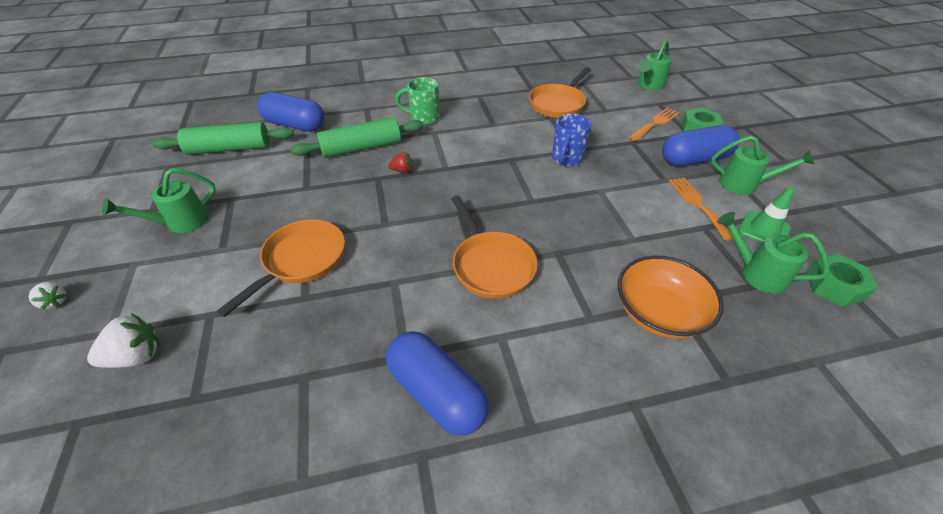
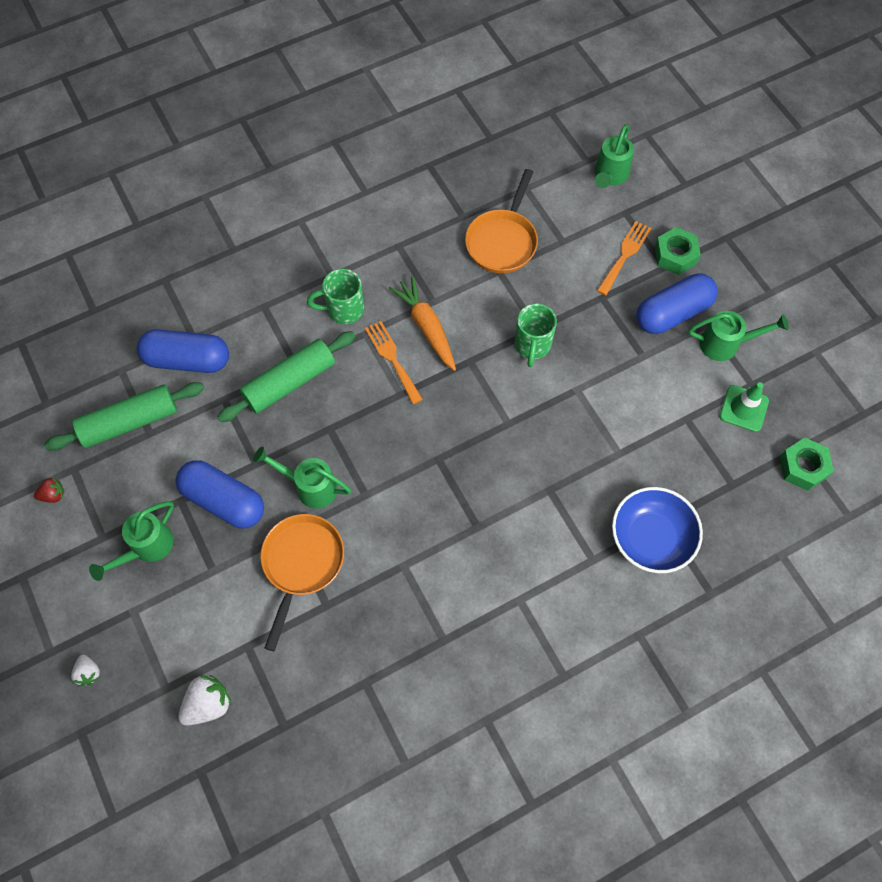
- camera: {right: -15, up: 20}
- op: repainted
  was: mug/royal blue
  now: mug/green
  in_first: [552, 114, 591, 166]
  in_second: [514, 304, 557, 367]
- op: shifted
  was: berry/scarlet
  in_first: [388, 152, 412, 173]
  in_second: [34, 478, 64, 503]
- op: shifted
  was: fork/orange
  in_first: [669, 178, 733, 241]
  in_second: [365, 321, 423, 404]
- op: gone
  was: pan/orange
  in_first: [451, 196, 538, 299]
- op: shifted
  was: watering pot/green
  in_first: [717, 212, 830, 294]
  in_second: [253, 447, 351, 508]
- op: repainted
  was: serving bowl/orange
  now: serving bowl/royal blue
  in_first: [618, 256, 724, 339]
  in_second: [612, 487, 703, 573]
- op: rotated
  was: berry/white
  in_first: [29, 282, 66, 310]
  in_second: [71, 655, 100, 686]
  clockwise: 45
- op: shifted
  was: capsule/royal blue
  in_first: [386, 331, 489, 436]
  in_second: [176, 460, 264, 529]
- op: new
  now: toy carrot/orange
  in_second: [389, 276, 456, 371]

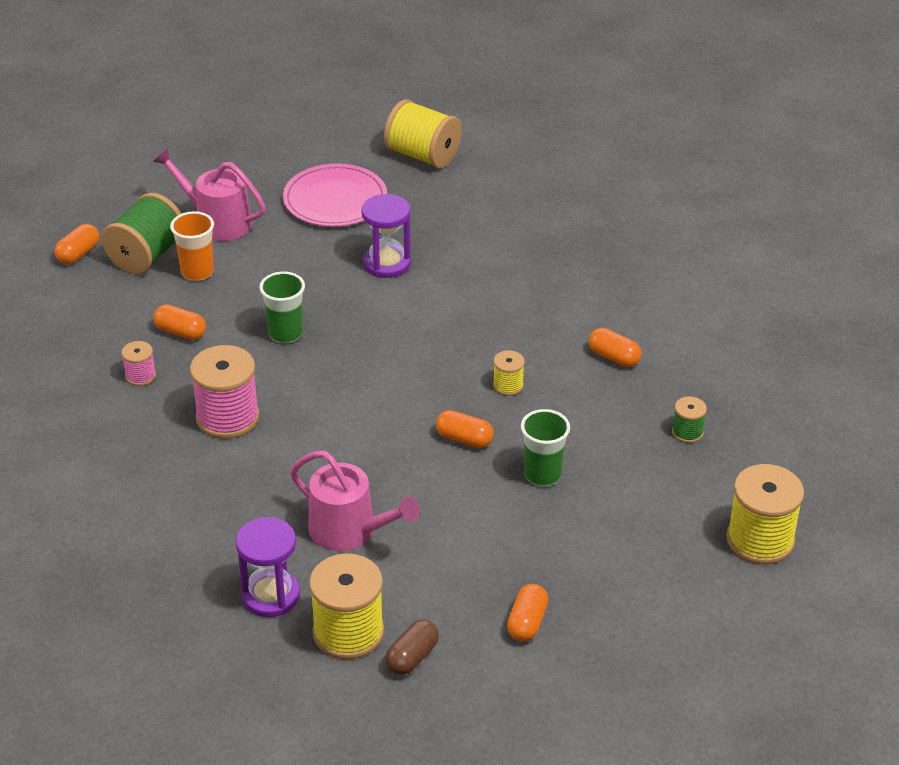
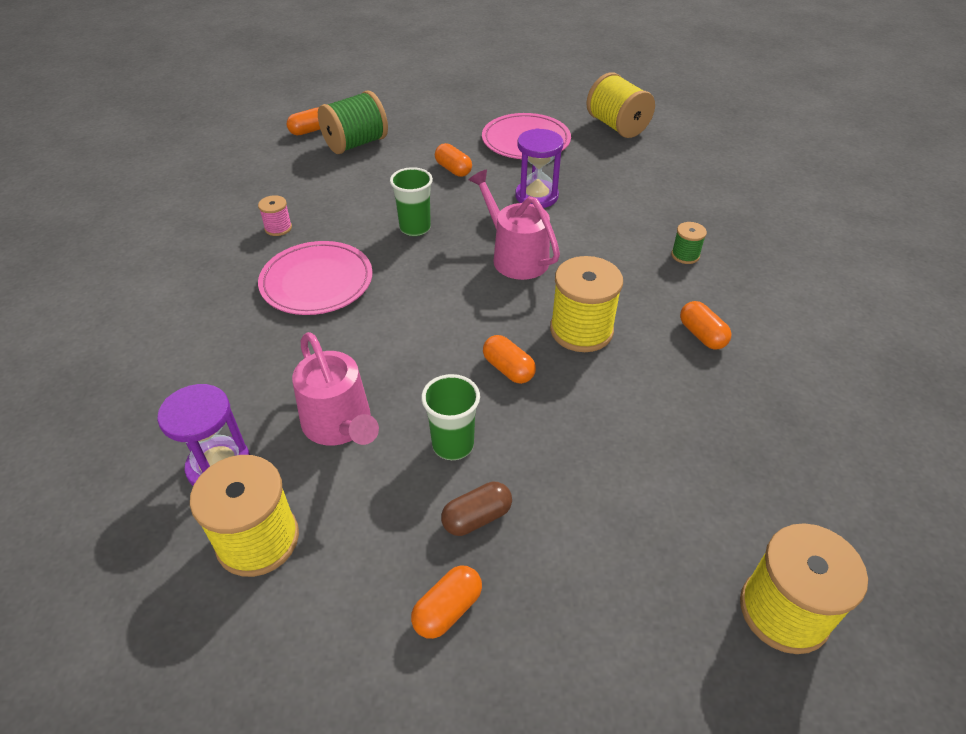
- camera: {right: 25, up: 5}
- op: shifted
  was: watering pot/rosy
  in_first: [153, 148, 266, 241]
  in_second: [469, 170, 560, 280]
- op: gone
  was: tumbler/orange
  in_first: [170, 211, 214, 281]
- op: shifted
  was: capsule/orange
  in_first: [153, 304, 206, 340]
  in_second: [435, 143, 472, 177]
- op: swapped
  was: bobbin/rosy
  now: flat dish/rosy
  in_first: [190, 345, 260, 439]
  in_second: [258, 241, 373, 315]
- op: scaled
  was: bobbin/golden
  in_first: [493, 350, 525, 396]
  in_second: [550, 256, 623, 352]
  ratio: 2.01
- op: shifted
  was: bobbin/green
  in_first: [672, 396, 707, 443]
  in_second: [671, 222, 707, 264]
- op: shifted
  was: tumbler/green
  in_first: [521, 409, 570, 486]
  in_second: [421, 374, 480, 460]
- op: shifted
  was: capsule/dark brown
  in_first: [385, 619, 439, 675]
  in_second: [441, 482, 512, 536]

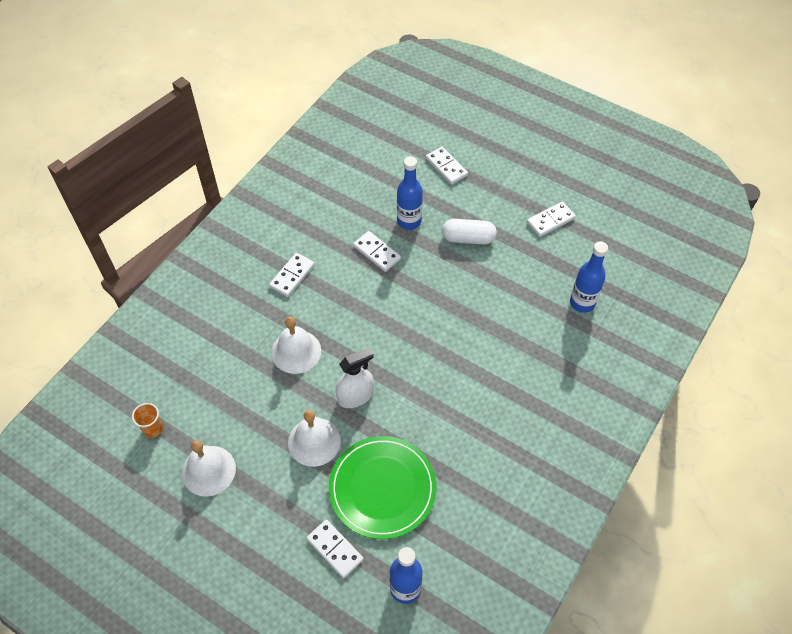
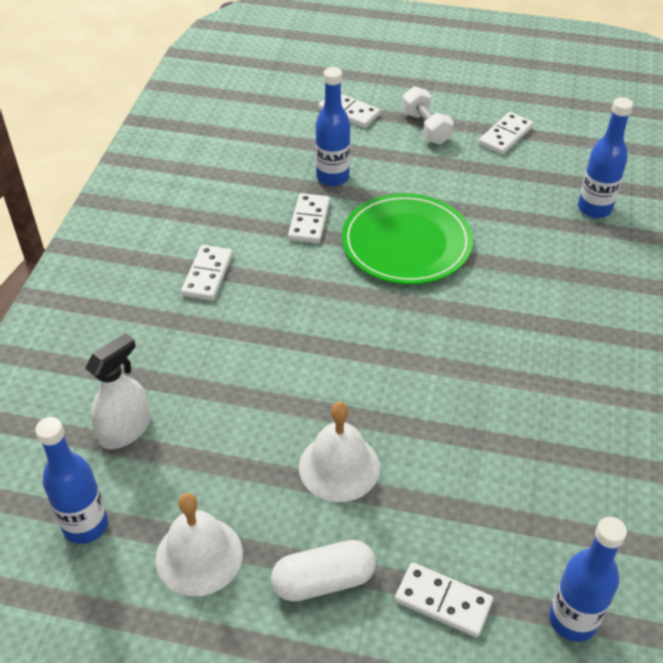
- camera: {right: -20, up: -10}
- op: shifted
  was: capsule/white
  in_first: [442, 219, 497, 245]
  in_second: [271, 540, 376, 602]
- op: rotated
  was: domino/white
  in_first: [353, 231, 401, 272]
  in_second: [288, 193, 330, 243]
  clockwise: 75
- op: gone
  was: school bell/white
  in_first: [271, 317, 321, 374]
- op: shifted
  was: spray bottle/white
  in_first: [336, 348, 374, 408]
  in_second: [85, 333, 150, 449]
- op: swapped
  was: tumbler/orange
  now: flask/royal blue
  in_first: [132, 403, 163, 438]
  in_second: [35, 417, 108, 544]
- op: shifted
  was: flat dish/green
  in_first: [329, 436, 436, 539]
  in_second: [342, 193, 473, 284]
- op: new
  now: dumbbell/white
  in_second: [402, 86, 454, 145]

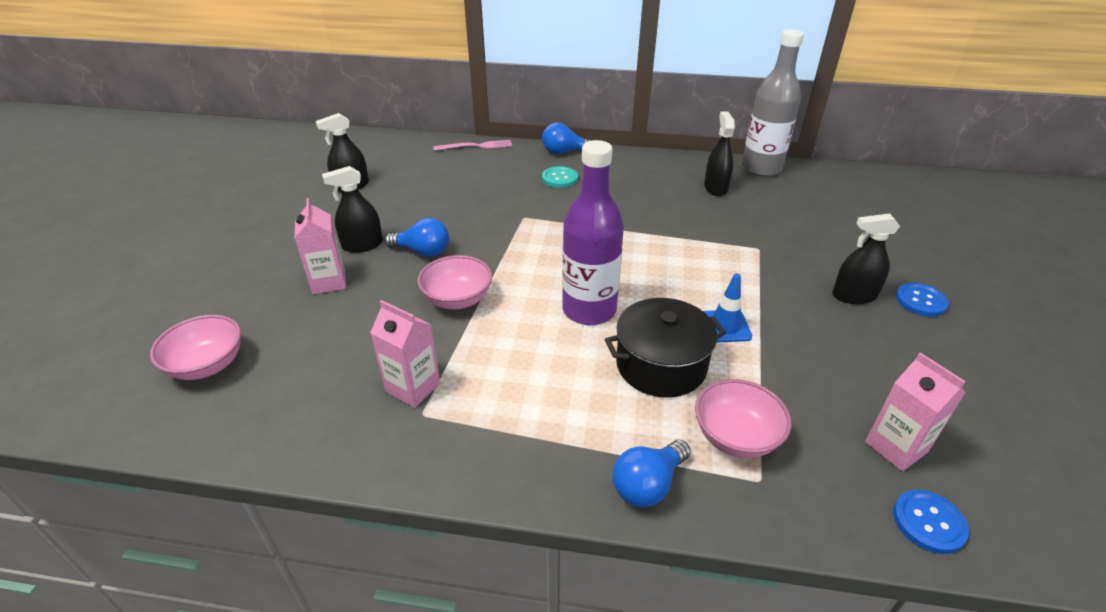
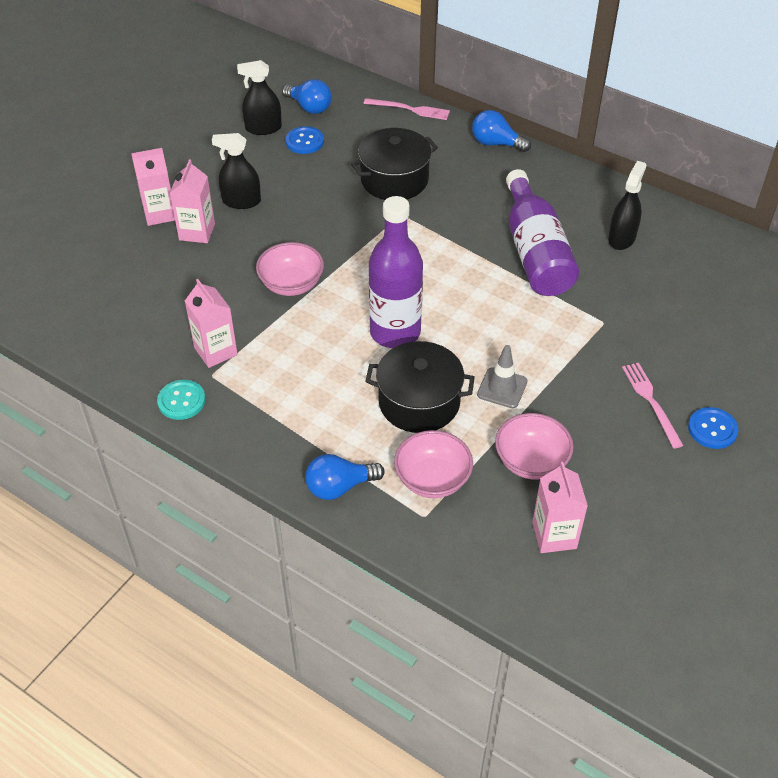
- camera: {right: 25, up: 10}
- op: gone
  was: flask/gray
  in_first: [742, 29, 804, 177]
- op: shifted
  was: button/teal
  in_first: [542, 166, 578, 188]
  in_second: [157, 380, 206, 420]
- op: swapped
  was: spray bottle/ebony
  now: fork/rosy
  in_first: [832, 213, 900, 304]
  in_second: [622, 363, 684, 449]
- op: shifted
  was: bulb/royal blue
  in_first: [385, 218, 449, 257]
  in_second: [282, 79, 332, 114]
- op: repainted
  was: traffic cone/royal blue
  now: traffic cone/gray
  in_first: [703, 273, 752, 342]
  in_second: [477, 345, 527, 408]
- op: shifted
  was: serving bowl/rosy
  in_first: [150, 315, 241, 380]
  in_second: [495, 413, 574, 479]
- op: shifted
  was: button/royal blue
  in_first: [893, 490, 969, 554]
  in_second: [286, 126, 324, 154]
- op: new
  now: stockpot/ebony
  in_second: [351, 128, 438, 200]
- op: new
  now: milk carton/rosy
  in_second: [131, 148, 175, 226]
- op: new
  now: flask/violet
  in_second: [506, 169, 579, 296]

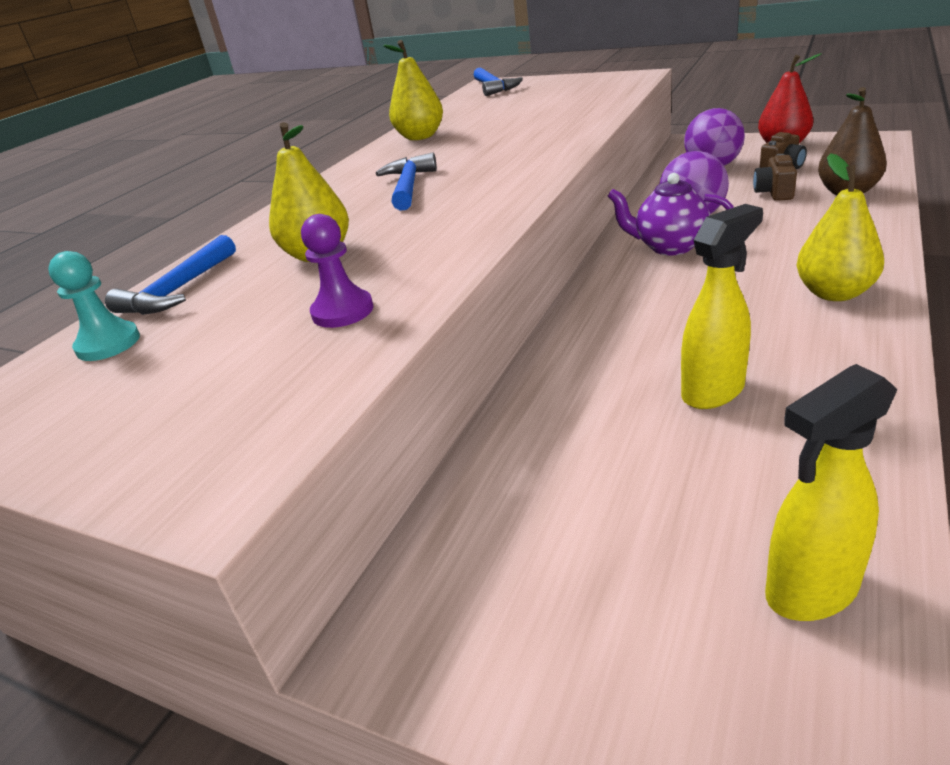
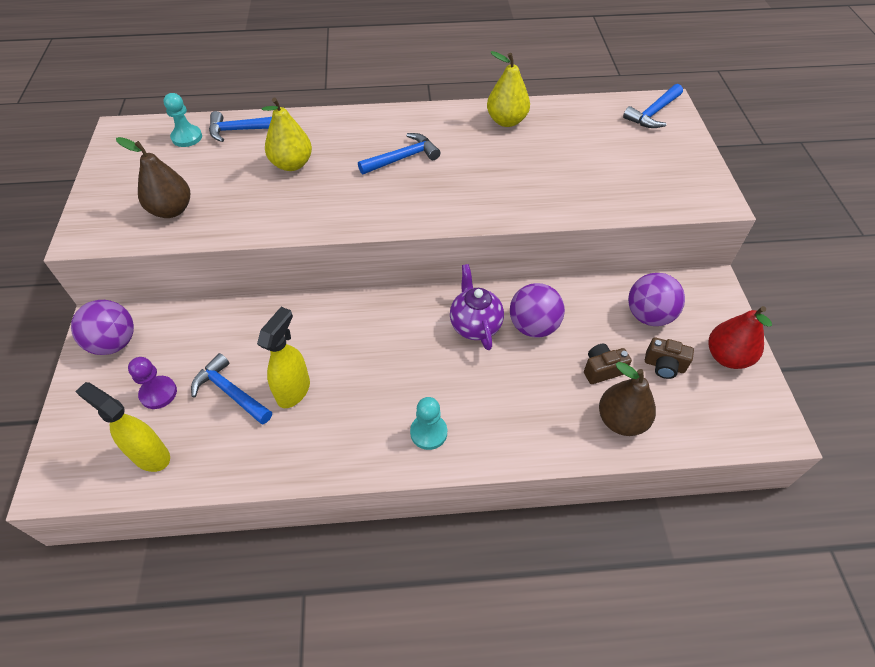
- camera: {right: 55, up: 20}
- op: swapped
  was: toy pear/golden
  now: chess pawn/teal
  in_first: [796, 153, 884, 301]
  in_second: [410, 397, 447, 450]
- op: rotated
  was: spray bottle/golden
  in_first: [681, 204, 763, 409]
  in_second: [257, 307, 310, 408]
  clockwise: -90
- op: shifted
  was: chess pawn/violet
  in_first: [301, 214, 373, 328]
  in_second: [128, 357, 177, 409]
- op: new
  now: toy pear/dark brown
  in_second: [116, 137, 190, 218]
- op: new
  now: play ball/violet
  in_second: [71, 300, 134, 355]
- op: new
  now: hammer/royal blue
  in_second: [191, 353, 272, 425]

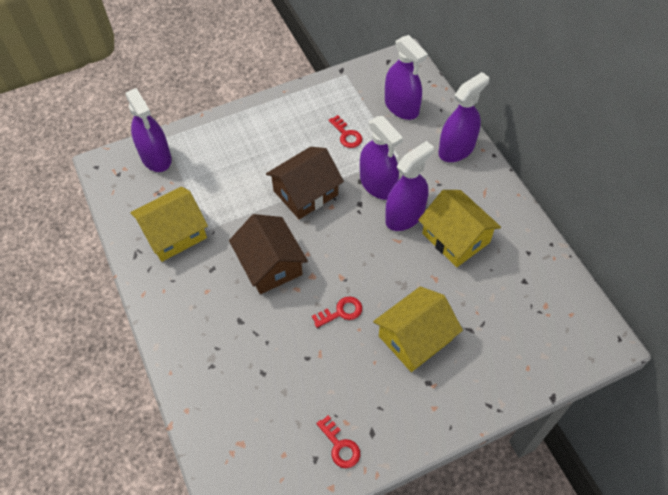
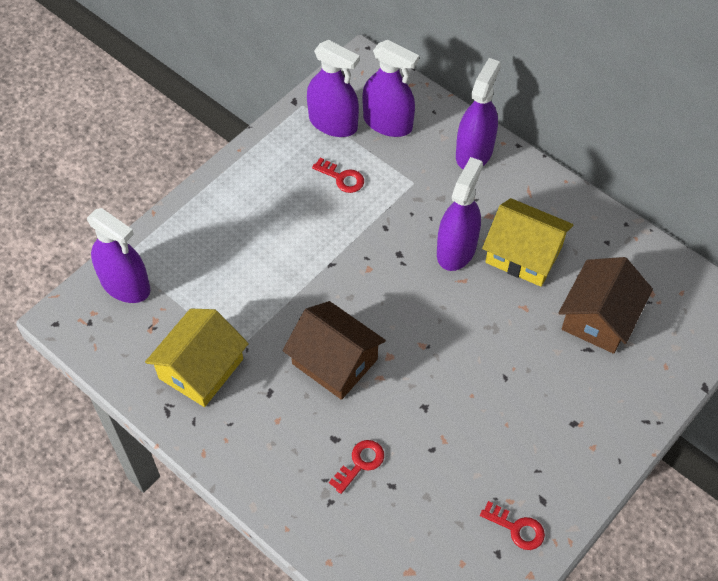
- camera: {right: -25, up: 0}
- op: shifted
  was: spray bottle/violet
  in_first: [360, 116, 403, 200]
  in_second: [307, 40, 360, 137]
- op: shifted
  was: cottage/dark brown
  in_first: [266, 147, 344, 219]
  in_second: [559, 257, 653, 354]
- op: gone
  was: cottage/golden
  in_first: [373, 286, 463, 372]
- op: shifted
  was: latchkey/scarlet
  in_first: [312, 296, 362, 328]
  in_second: [329, 440, 384, 494]

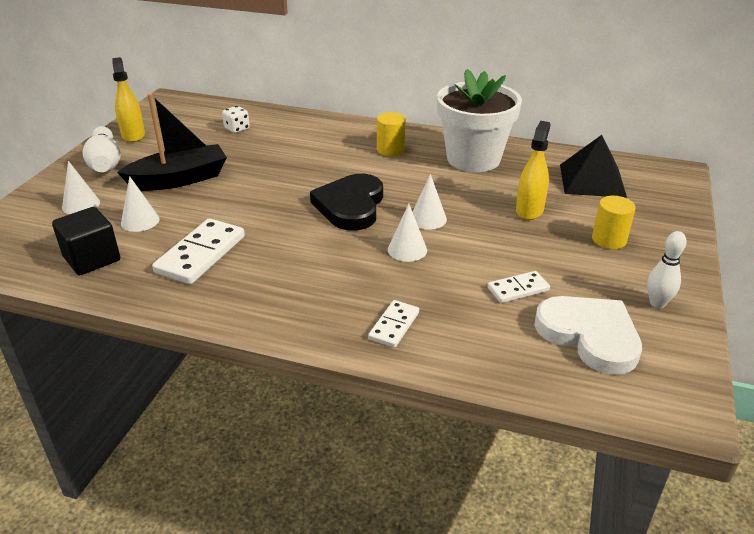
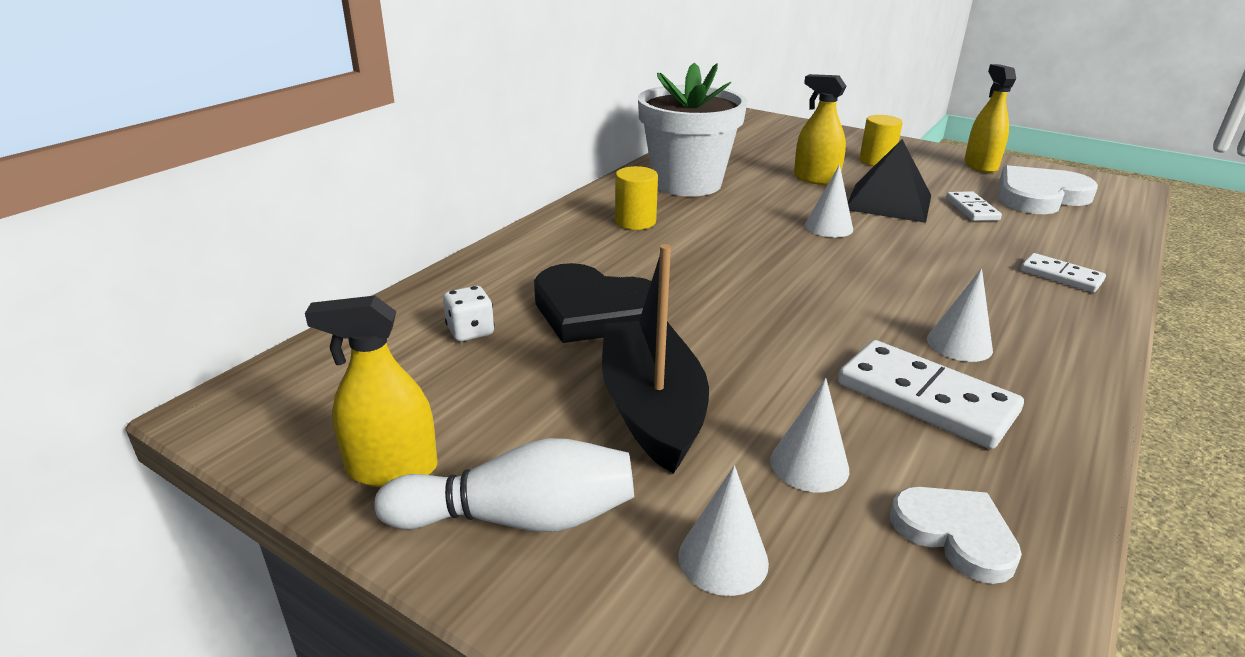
- camera: {right: -75, up: -5}
- op: shifted
  was: pyramid shape/ebony
  in_first: [560, 135, 627, 198]
  in_second: [848, 139, 931, 223]
- op: shifted
  was: heart shape/ebony
  in_first: [310, 174, 383, 231]
  in_second: [534, 263, 652, 343]
- op: shifted
  was: cone/white
  in_first: [388, 204, 427, 262]
  in_second: [927, 268, 993, 362]
- op: swapped
  was: cube/ebony
  now: heart shape/white
  in_first: [52, 207, 120, 275]
  in_second: [890, 487, 1022, 584]
- op: swapped
  was: bowling pin/white
  now: spray bottle/golden
  in_first: [647, 231, 687, 308]
  in_second: [964, 64, 1016, 173]

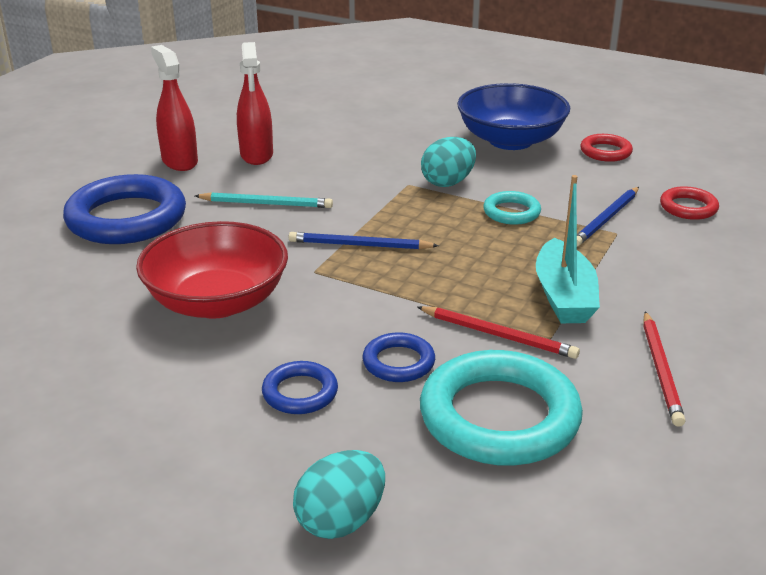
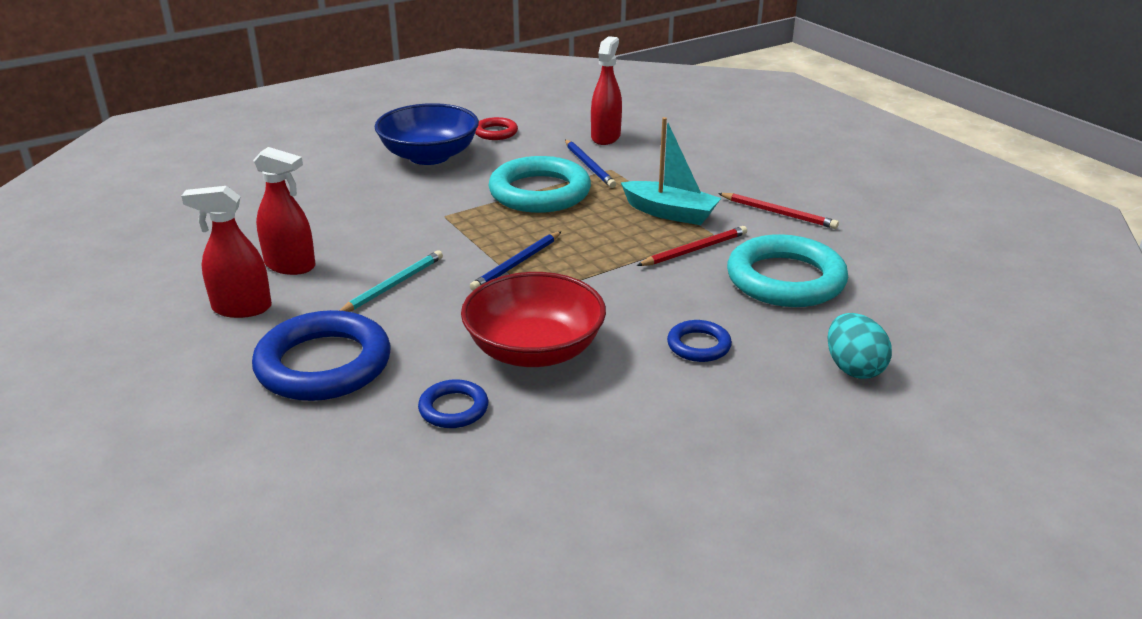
- camera: {right: -60, up: 0}
- op: gone
  was: egg shape/teal
  in_first: [421, 137, 476, 187]
- op: swapped
  was: ring/scarlet
  now: spray bottle/scarlet
  in_first: [660, 186, 719, 220]
  in_second: [591, 36, 622, 145]
- op: scaled
  was: ring/teal
  in_first: [483, 191, 541, 225]
  in_second: [488, 156, 591, 213]
  ratio: 2.05
- op: shifted
  was: ring/royal blue
  in_first: [362, 332, 435, 382]
  in_second: [418, 379, 488, 428]

